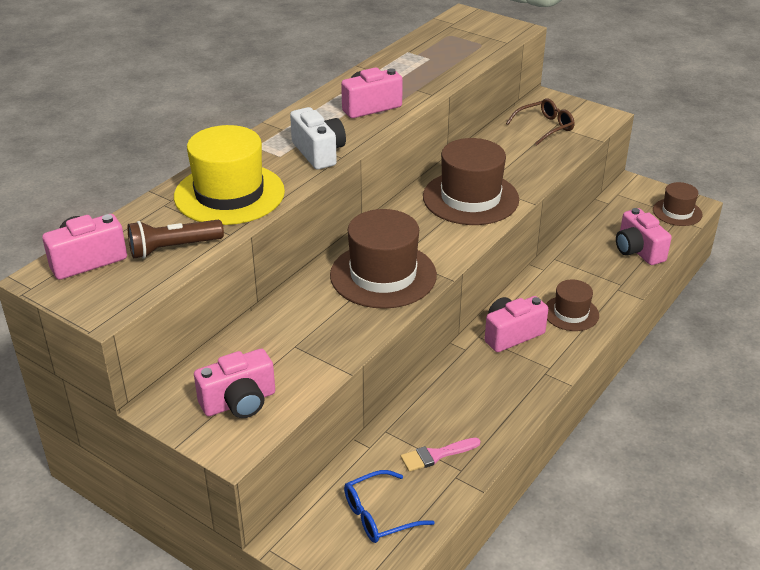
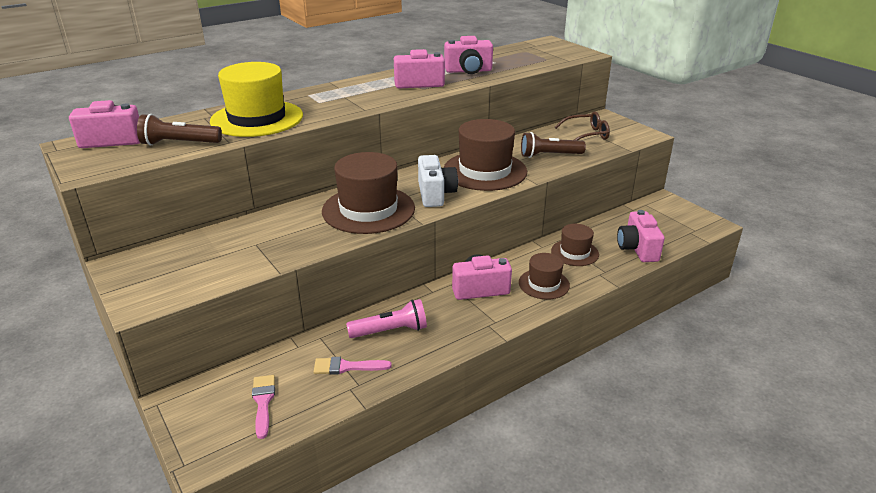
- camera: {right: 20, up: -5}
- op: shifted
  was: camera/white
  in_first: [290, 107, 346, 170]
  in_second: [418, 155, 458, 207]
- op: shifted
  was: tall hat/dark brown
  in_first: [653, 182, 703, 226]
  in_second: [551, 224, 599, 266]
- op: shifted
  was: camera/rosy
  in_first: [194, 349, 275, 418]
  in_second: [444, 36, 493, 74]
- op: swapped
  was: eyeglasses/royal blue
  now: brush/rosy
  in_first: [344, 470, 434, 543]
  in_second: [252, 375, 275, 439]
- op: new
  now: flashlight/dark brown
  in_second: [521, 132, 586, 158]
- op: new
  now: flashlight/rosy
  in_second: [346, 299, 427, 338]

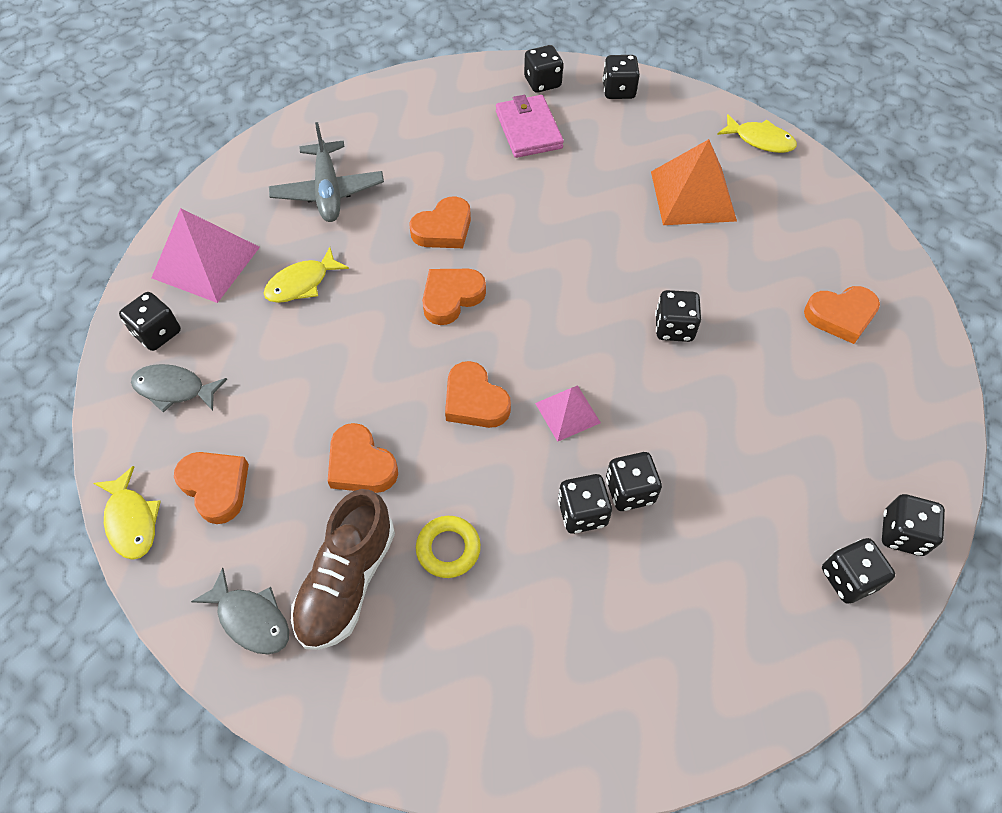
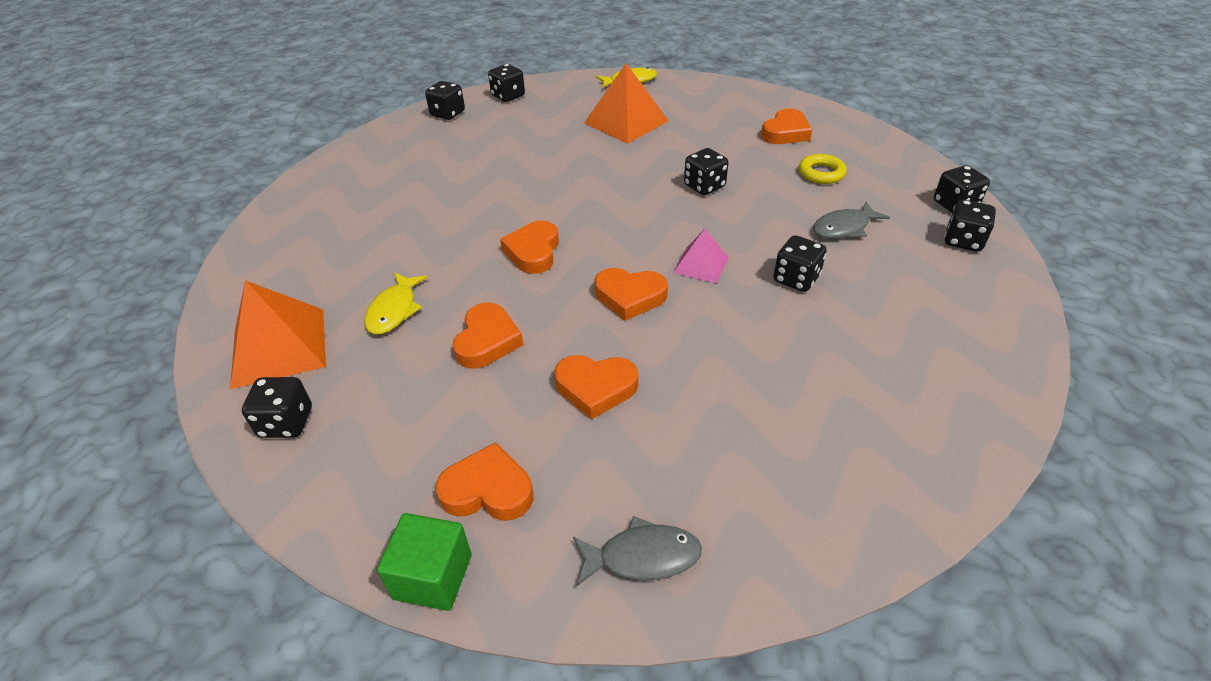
- camera: {right: -40, up: -15}
- op: gone
  was: billfold/rosy
  in_first: [496, 95, 564, 158]
- op: gone
  was: aeroplane/gray
  in_first: [269, 122, 384, 222]
- op: shifted
  was: heart shape/orange
  in_first: [409, 196, 471, 248]
  in_second: [453, 303, 523, 369]
- op: repainted
  was: pyramid shape/rosy
  now: pyramid shape/orange
  in_first: [152, 208, 260, 303]
  in_second: [230, 280, 326, 389]
- op: shifted
  was: fish/gray
  in_first: [131, 364, 227, 413]
  in_second: [813, 201, 890, 239]
- op: swapped
  was: fish/golden
  now: cube/green
  in_first: [94, 466, 161, 560]
  in_second: [377, 513, 472, 611]
- op: gone
  was: die/ebony
  in_first: [558, 474, 612, 534]
- op: gone
  was: sneaker/dark brown
  in_first: [291, 489, 395, 650]
- op: shifted
  was: ring/golden
  in_first: [416, 516, 481, 578]
  in_second: [799, 154, 847, 184]

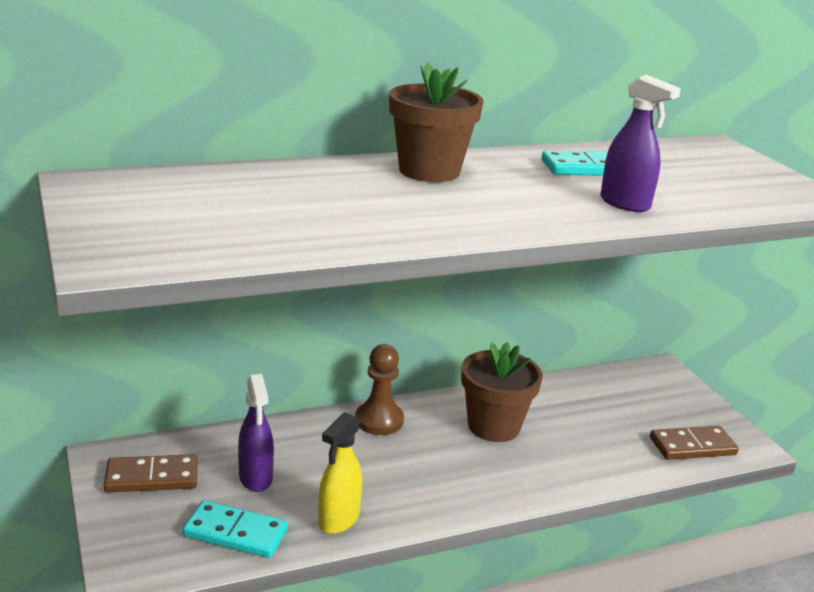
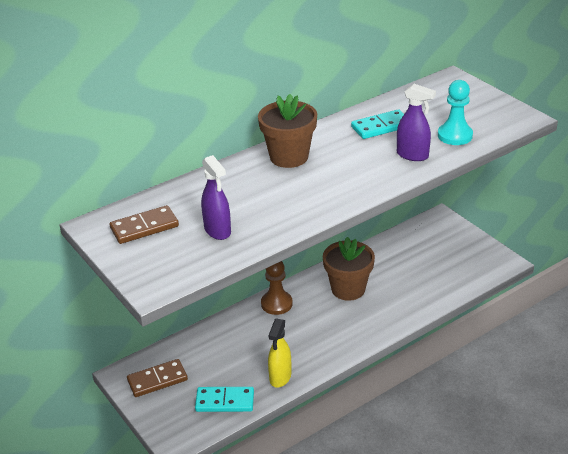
- camera: {right: -10, up: 10}
- op: shifted
  was: spray bottle/violet
  in_first: [238, 374, 274, 492]
  in_second: [201, 155, 231, 240]
- op: shifted
  was: domino/dark brown
  in_first: [650, 426, 739, 460]
  in_second: [110, 205, 179, 244]
- op: new
  now: chess pawn/teal
  in_second: [438, 80, 473, 145]

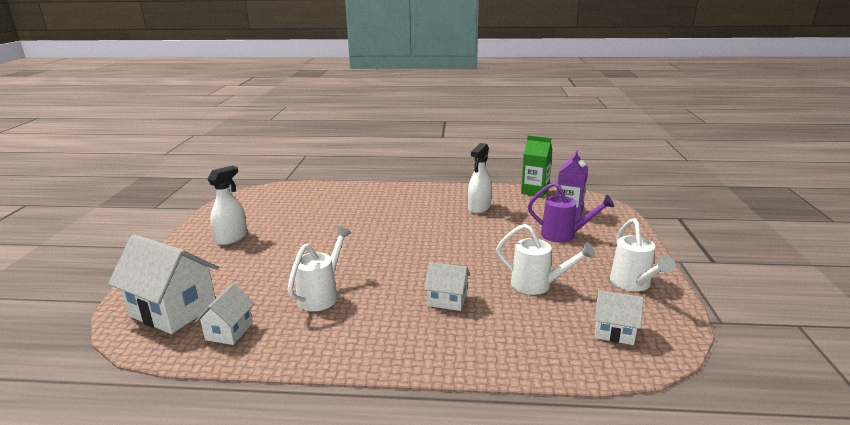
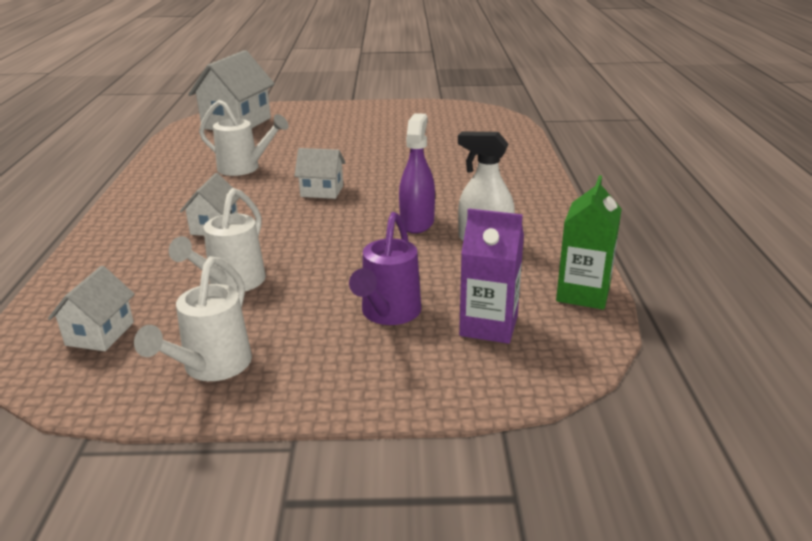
- camera: {right: 85, up: 5}
- op: gone
  was: spray bottle/white
  in_first: [208, 166, 247, 245]
- op: rotated
  was: watering pot/white
  in_first: [610, 218, 675, 291]
  in_second: [134, 256, 252, 381]
  clockwise: -60
- op: shifted
  was: cottage/white
  in_first: [195, 283, 255, 345]
  in_second: [294, 148, 346, 199]
- op: new
  now: spray bottle/violet
  in_second: [399, 113, 435, 234]

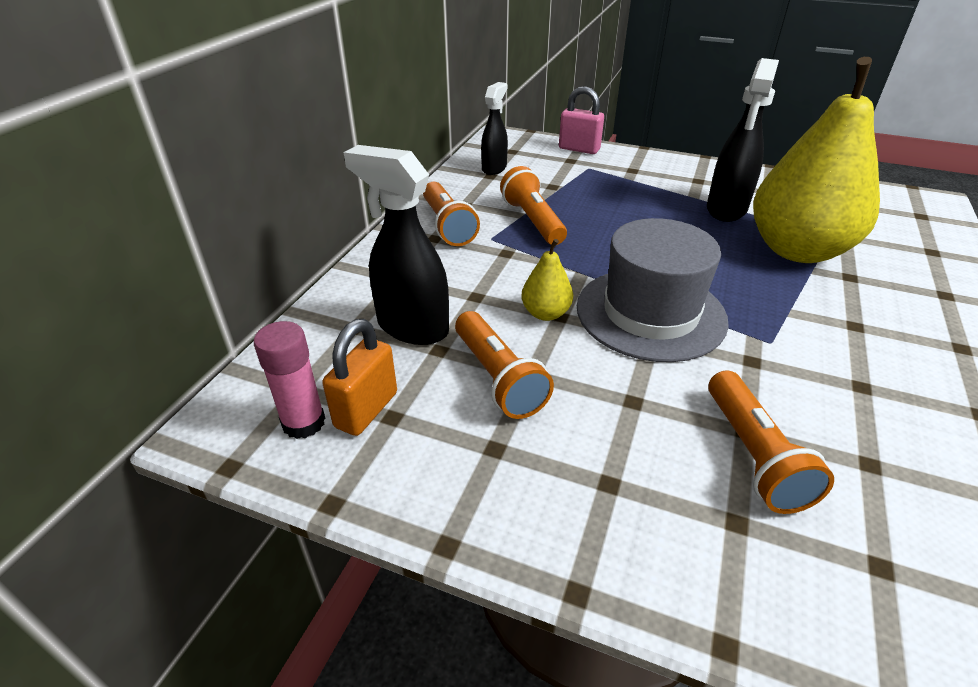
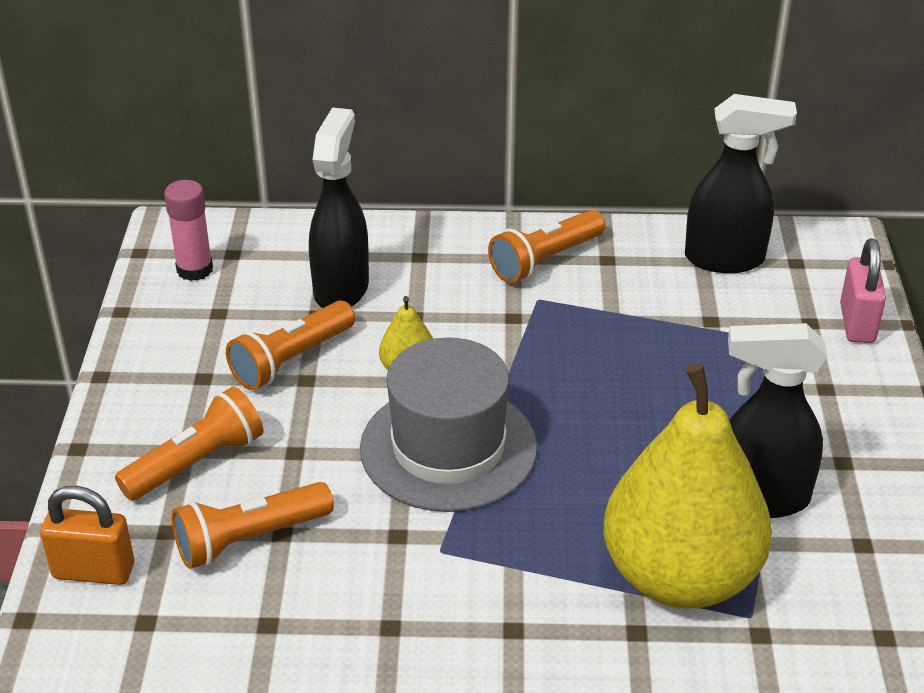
- camera: {right: 70, up: 0}
- op: scaled
  was: spray bottle/ebony
  in_first: [481, 82, 508, 175]
  in_second: [685, 94, 797, 273]
  ratio: 1.55
- op: shifted
  was: flashlight/orange
  in_first: [500, 166, 567, 245]
  in_second: [115, 386, 263, 501]
- op: shifted
  was: lock/orange
  in_first: [322, 319, 397, 436]
  in_second: [40, 486, 134, 585]

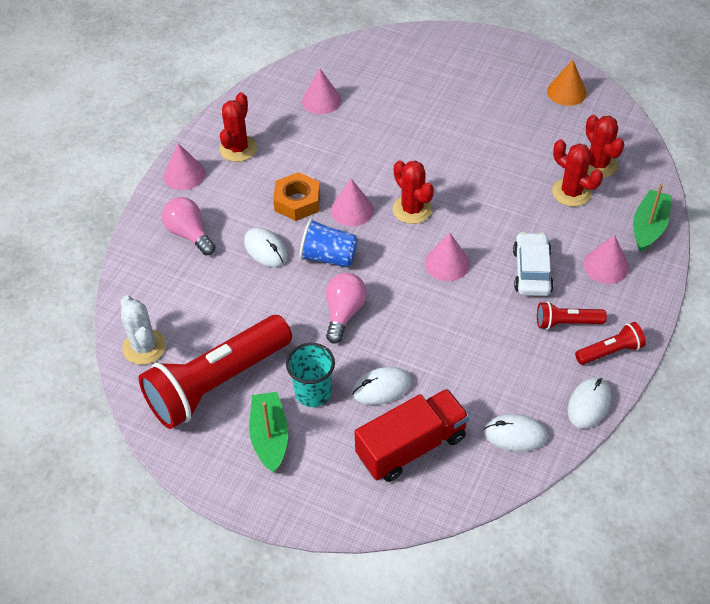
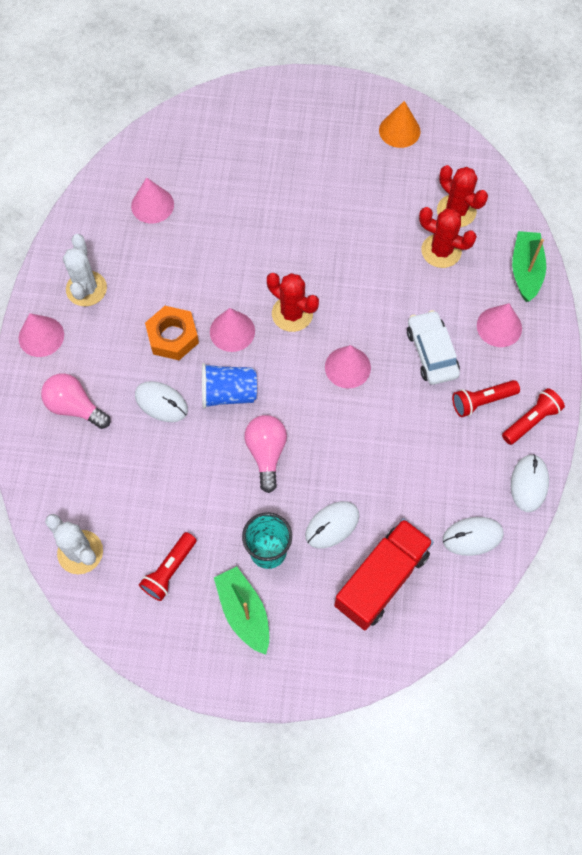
- camera: {right: -20, up: 15}
- op: repainted
  was: prickly plant/scarlet
  now: prickly plant/white
  in_first: [219, 92, 257, 162]
  in_second: [63, 234, 107, 306]
- op: scaled
  was: flashlight/scarlet
  in_first: [139, 315, 292, 429]
  in_second: [139, 532, 197, 601]
  ratio: 0.45

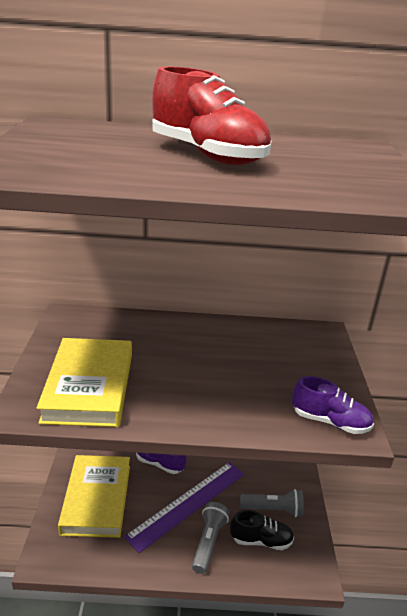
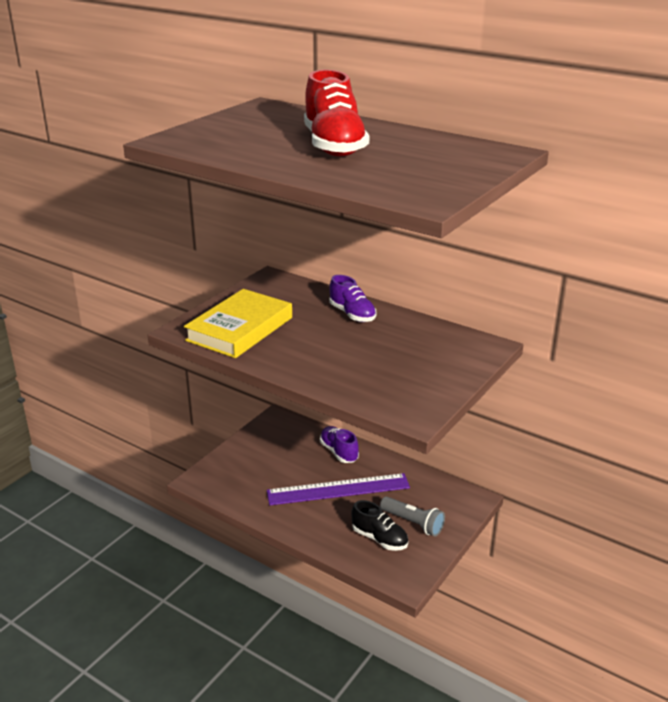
- camera: {right: 35, up: 0}
- op: shifted
  was: sneaker/violet
  in_first: [292, 376, 374, 434]
  in_second: [329, 275, 376, 322]
- op: gone
  was: book/golden
  in_first: [58, 455, 130, 538]
- op: gone
  was: flashlight/gray
  in_first: [192, 502, 229, 574]

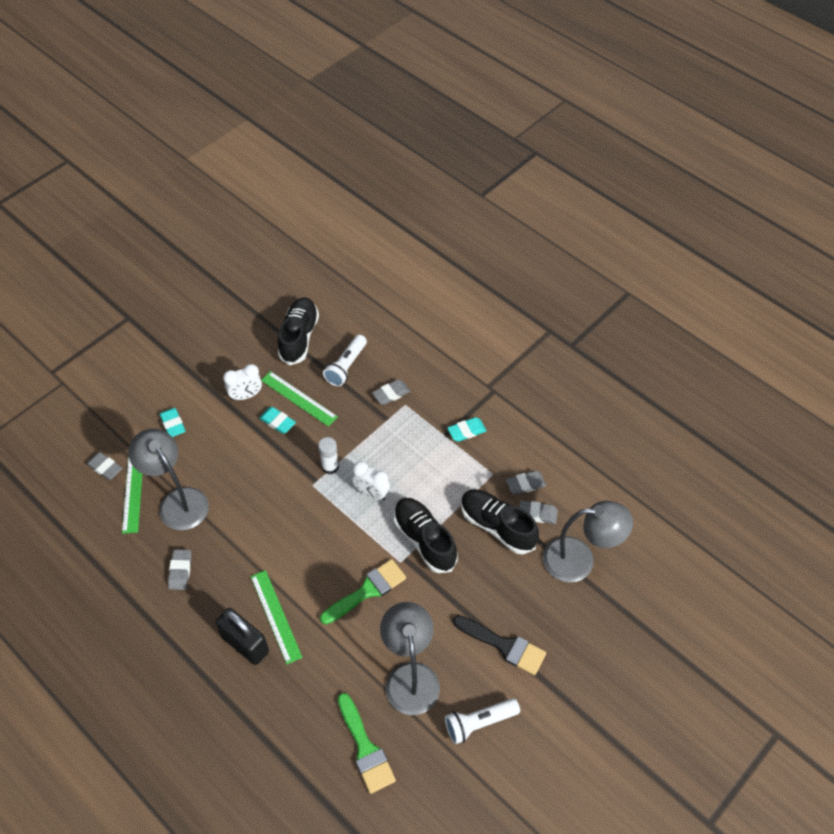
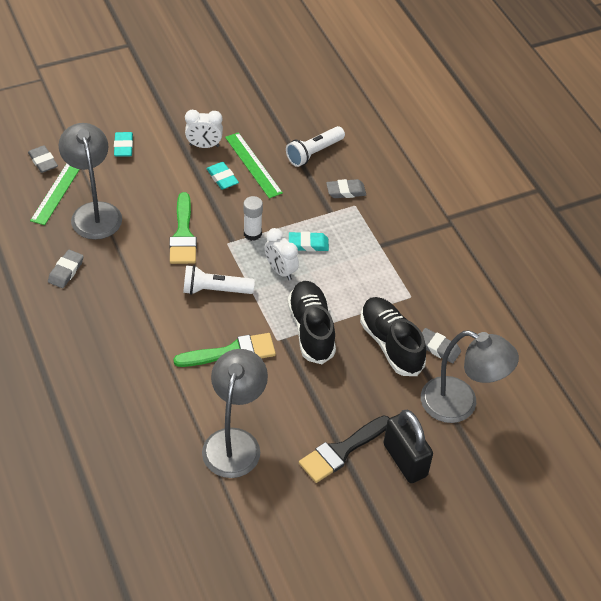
- camera: {right: 20, up: -5}
- op: gone
  was: sneaker/ebony
  in_first: [278, 297, 319, 365]
- op: shifted
  was: gum eraser/teal
  in_first: [447, 417, 487, 442]
  in_second: [289, 231, 329, 252]
- op: gone
  was: gum eraser/gray
  in_first: [506, 471, 546, 495]
- op: gone
  was: straightedge/green
  in_first: [251, 570, 302, 664]
- op: shifted
  was: lock/ebony
  in_first: [216, 608, 269, 665]
  in_second: [383, 410, 433, 483]
- op: rotated
  was: brush/ebony
  in_first: [453, 615, 546, 675]
  in_second: [299, 415, 390, 483]
  clockwise: 90
- op: shifted
  was: brush/green
  in_first: [338, 693, 396, 794]
  in_second: [169, 192, 197, 264]
- op: shifted
  was: flashlight/white
  in_first: [445, 698, 520, 744]
  in_second: [183, 265, 255, 295]

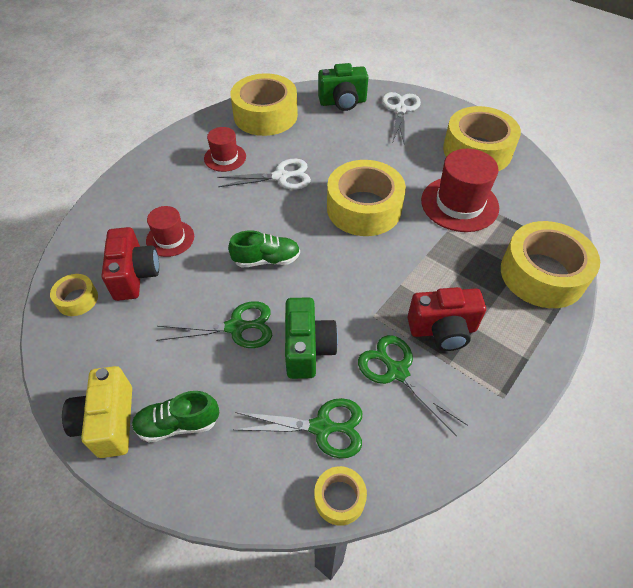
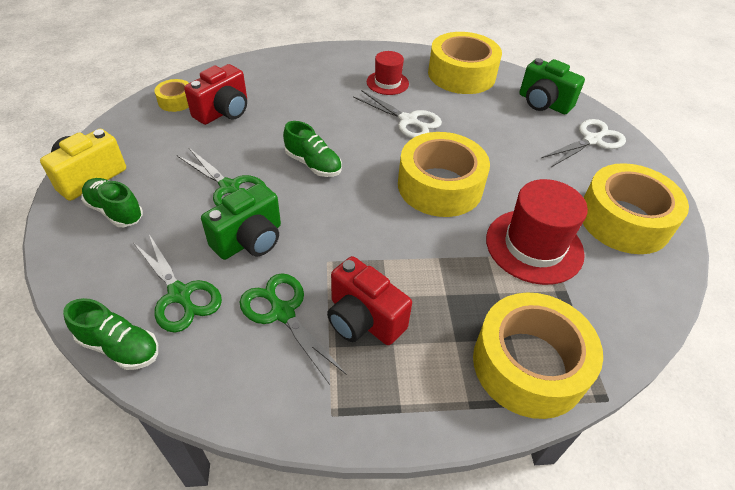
- camera: {right: 45, up: -5}
- op: gone
  was: tall hat/scarlet
  in_first: [146, 206, 194, 257]
- op: rotated
  was: scissors/green
  in_first: [358, 335, 468, 436]
  in_second: [240, 273, 347, 385]
  clockwise: -45
- op: swapped
  was: tape/golden
  now: sneaker/green
  in_first: [314, 466, 367, 526]
  in_second: [63, 298, 158, 370]

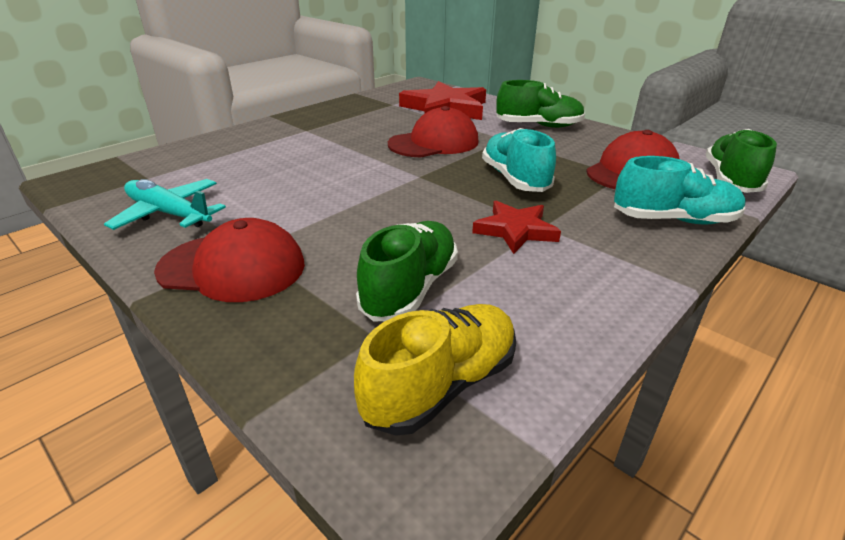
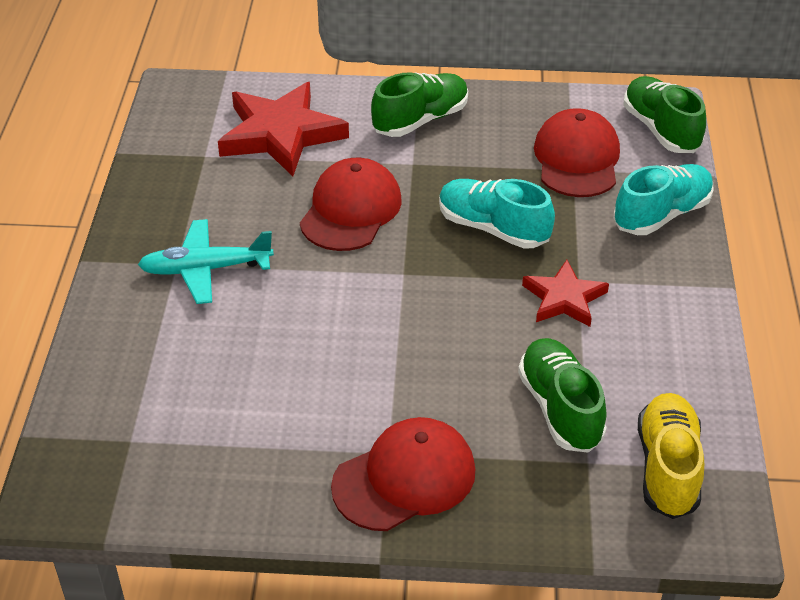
- camera: {right: -40, up: 10}
- op: shifted
  was: aeroplane/teal
  in_first: [104, 179, 226, 230]
  in_second: [138, 219, 274, 304]

